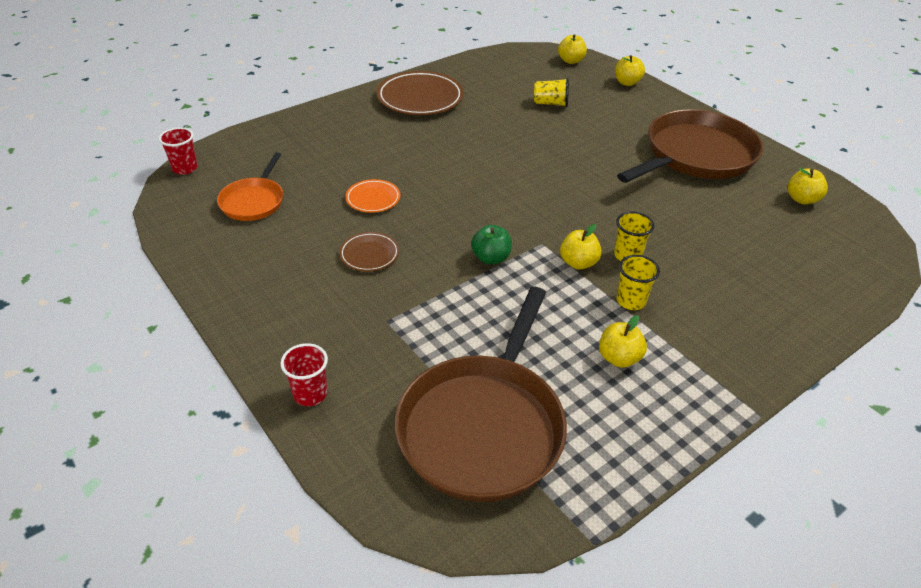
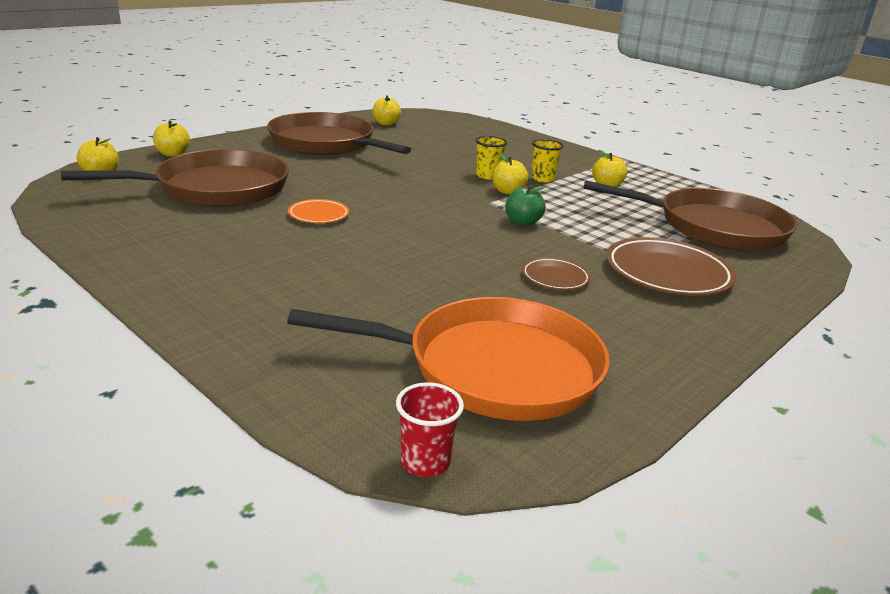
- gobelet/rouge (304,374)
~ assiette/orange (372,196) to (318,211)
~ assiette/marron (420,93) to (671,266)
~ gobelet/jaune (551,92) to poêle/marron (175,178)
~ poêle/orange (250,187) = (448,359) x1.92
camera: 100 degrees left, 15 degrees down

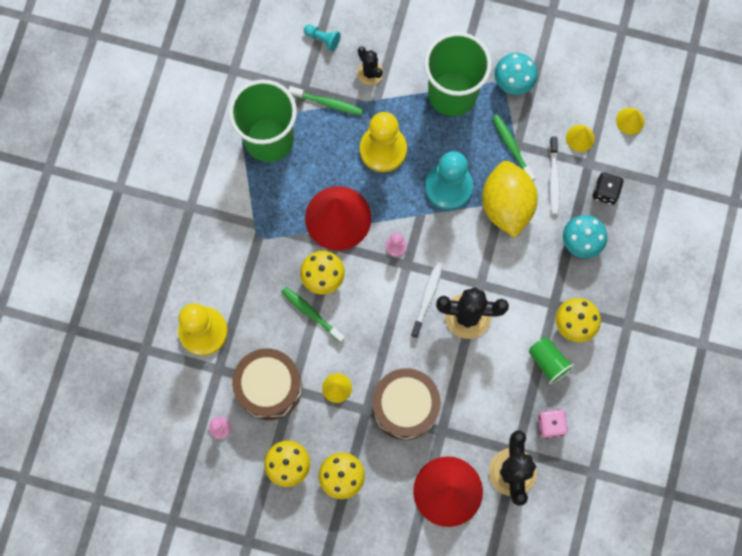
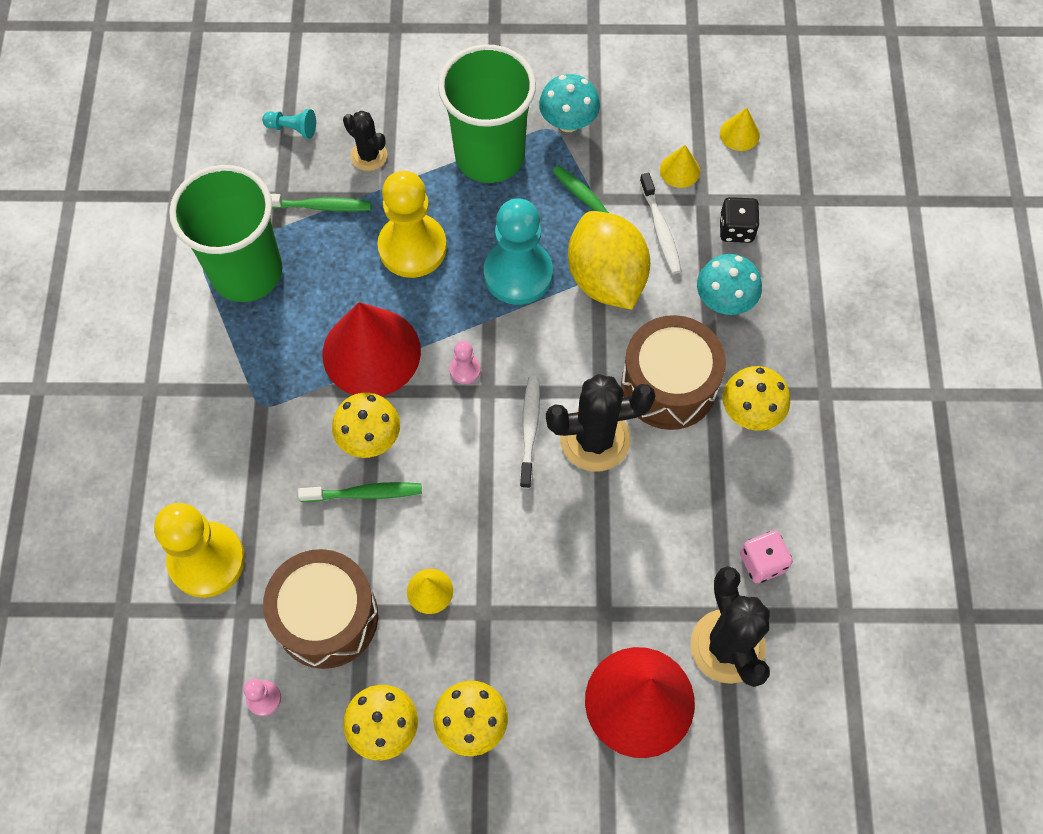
- gobelet/vert (551,360)
~ tambour/marron (406,404) to (673,372)
~ brosse à dents/vert (313,315) = (360,492) 150 degrees clockwise
camera: 15 degrees left, 10 degrees down

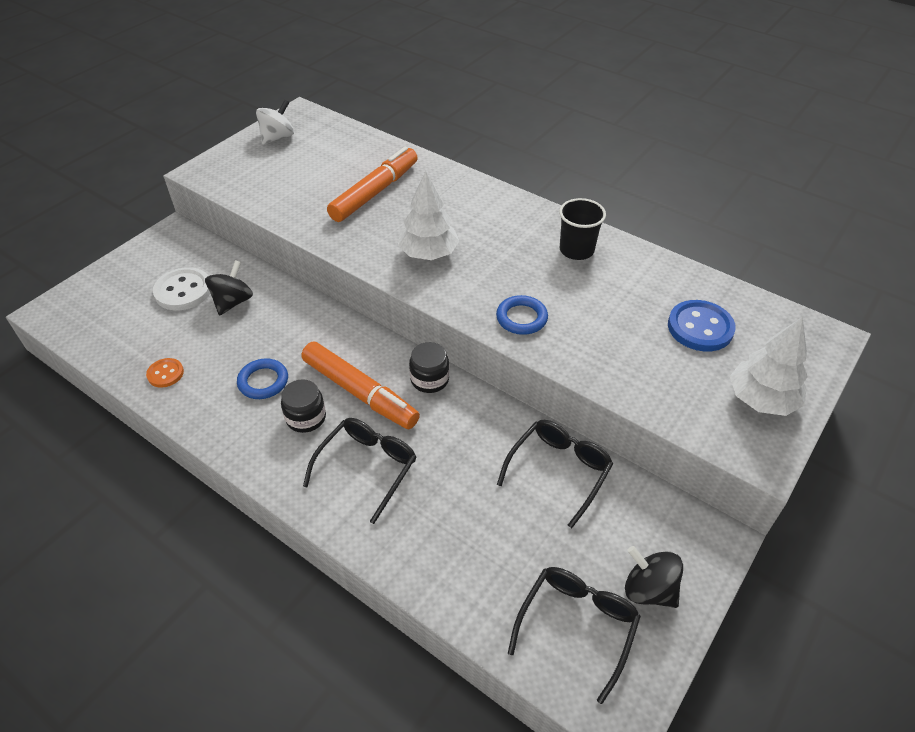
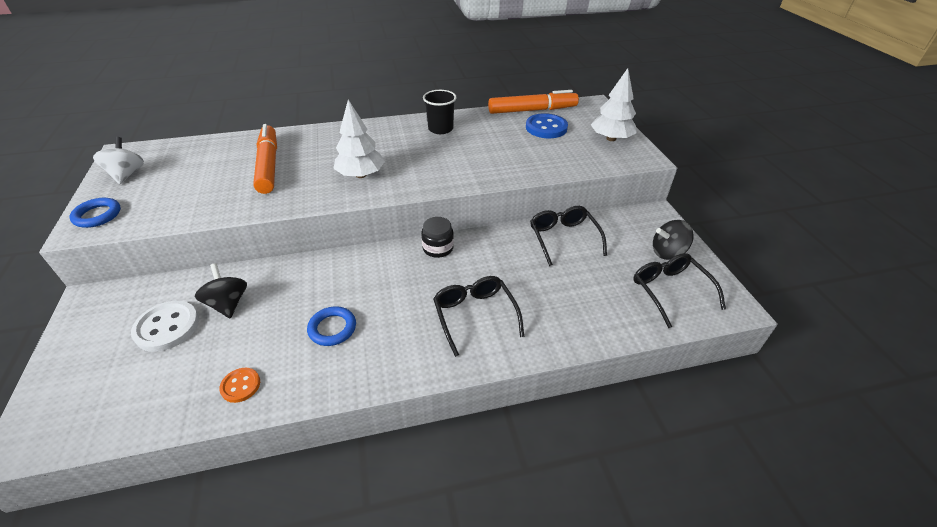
- bocal/noir (303,406)
~ feutre/orange (360,385) to (533,102)
~ anneau/bleu (522,315) to (95,213)
camera: 50 degrees left, 5 degrees down

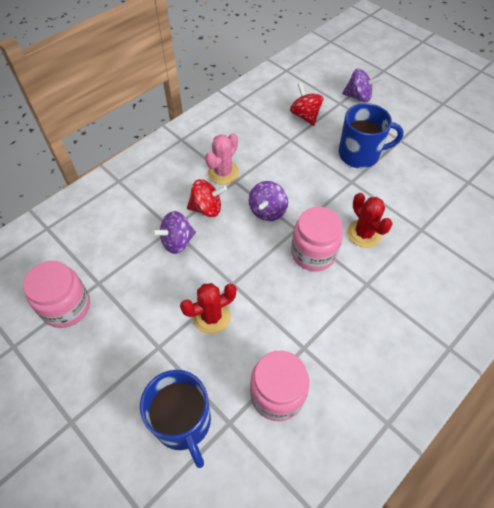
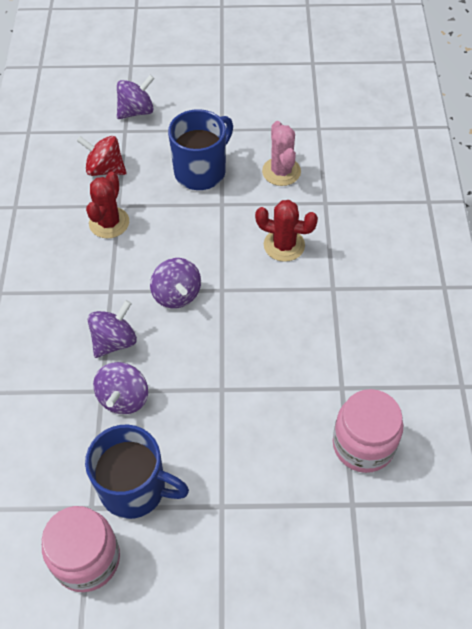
- bocal/rose (317,239)
~ tasse/bleu (175,419) to (137,472)
~ cactus/rouge (208,308) to (107,205)
~ cactus/rose (222,159) to (281,153)
~ toupie/rouge (207,198) to toupie/violet (112,329)
camera: 45 degrees left, 0 degrees up

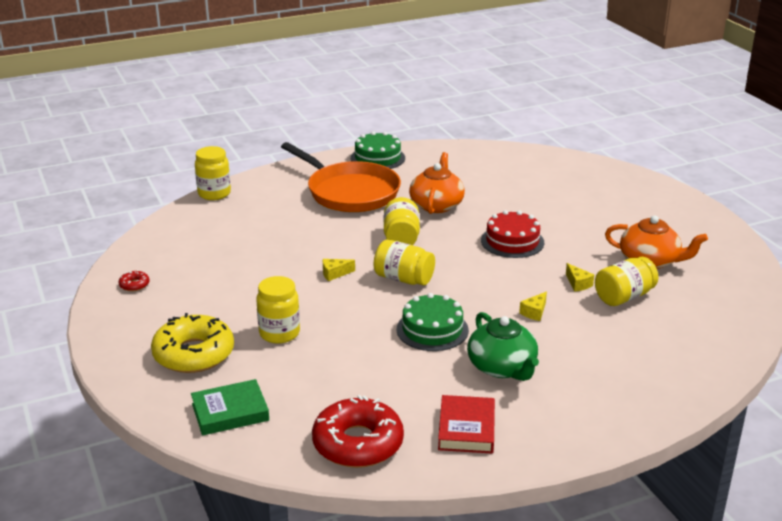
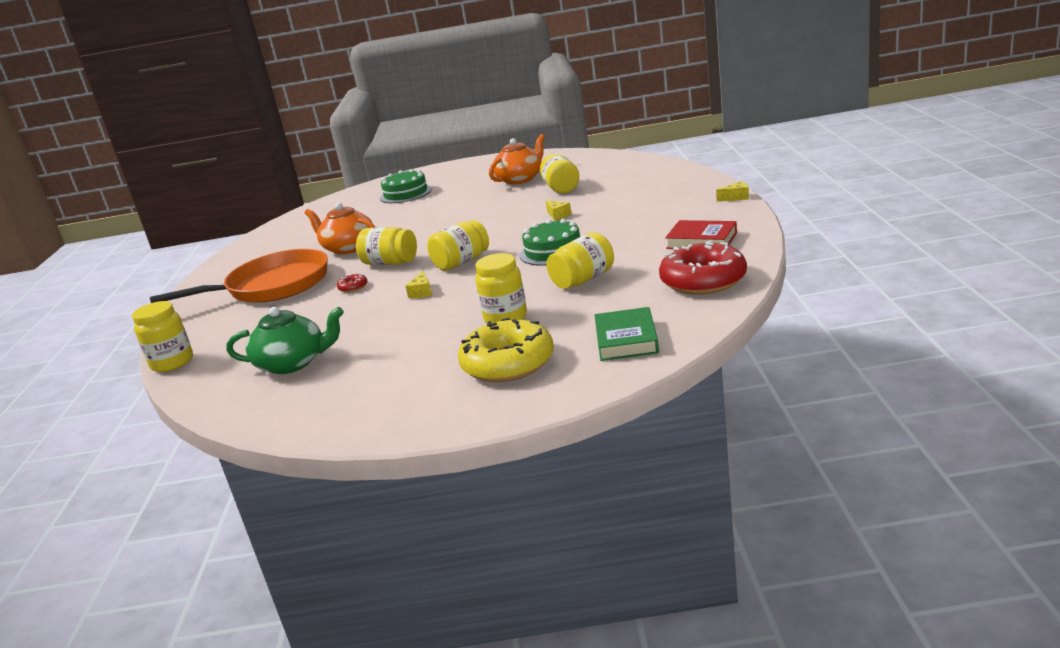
- gâteau/rouge (512,234)
+ bocal/jaune (580,260)
~ beignet/rouge (134,280) to (352,283)
~ gâteau/vert (378,150) to (406,186)
~ théière/vert (503,346) to (285,340)
~ fromage/jaune (580,277) to (732,191)
camera: 65 degrees left, 5 degrees down

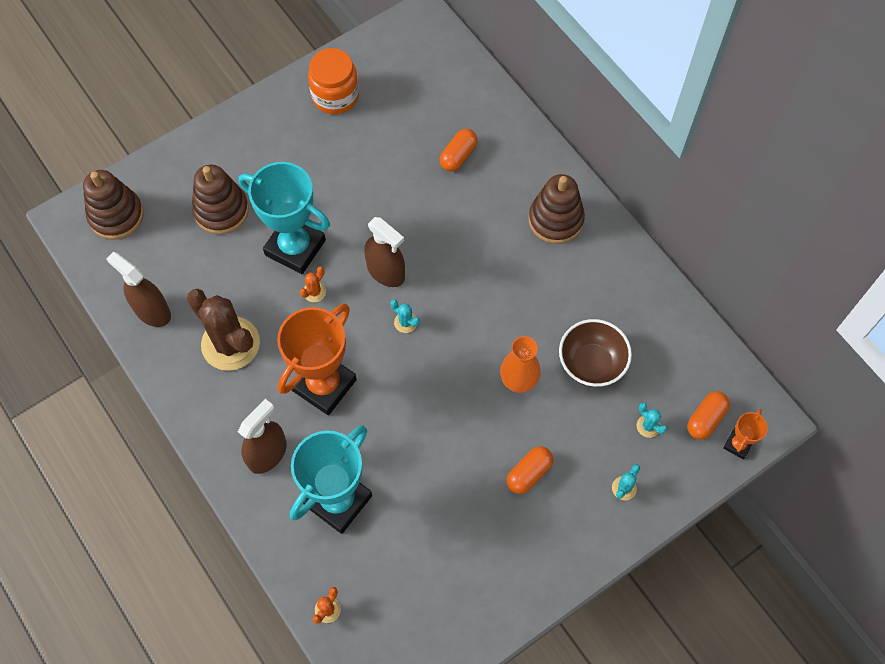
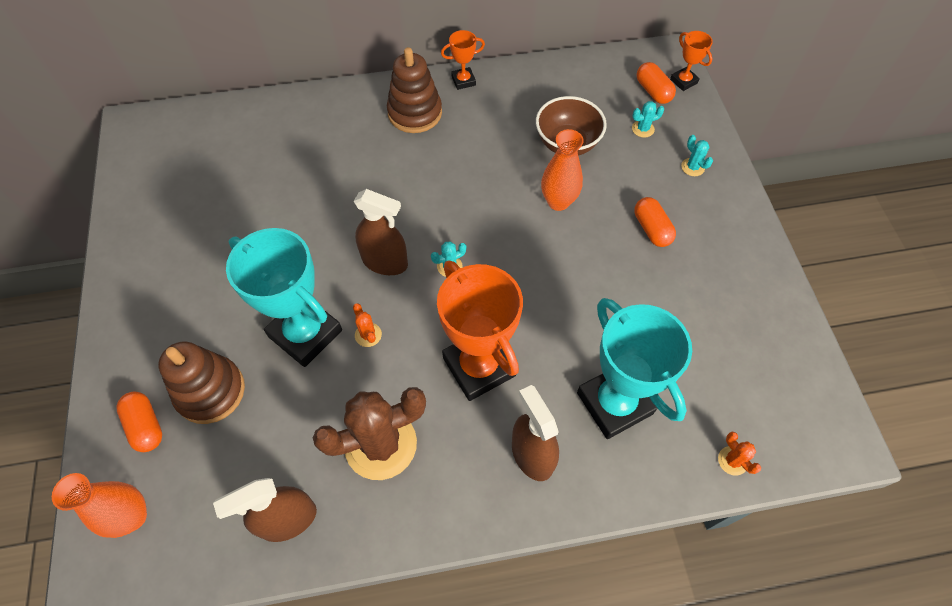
- bocal/orange (333,81)
+ trophée/orange (463,60)
~ gélule/orange (458,150) to (139,421)
~ jouet à empiler/marron (113,204) to vase/orange (99,505)
~ trophée/turquoise (284,218) = (284,297) 75 degrees clockwise
~ vaporisateur/marron (384,252) = (381,232) 45 degrees clockwise
camera: 65 degrees left, 5 degrees down

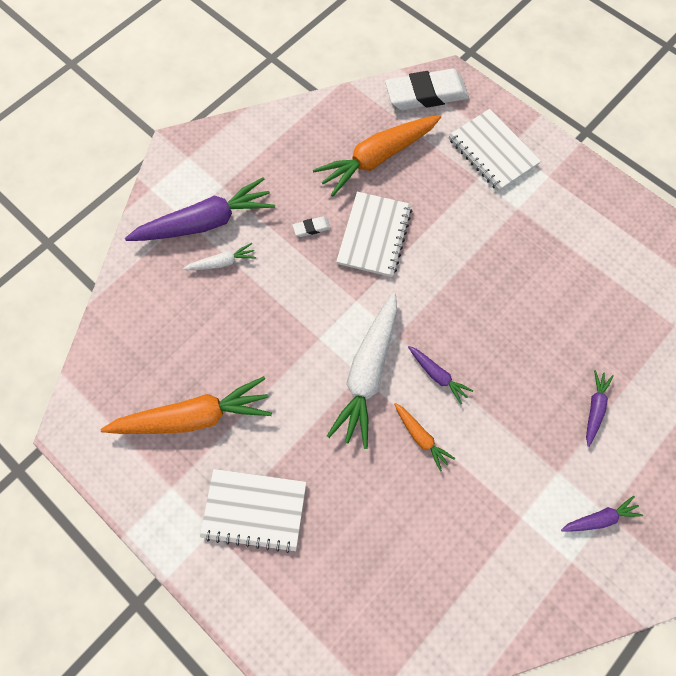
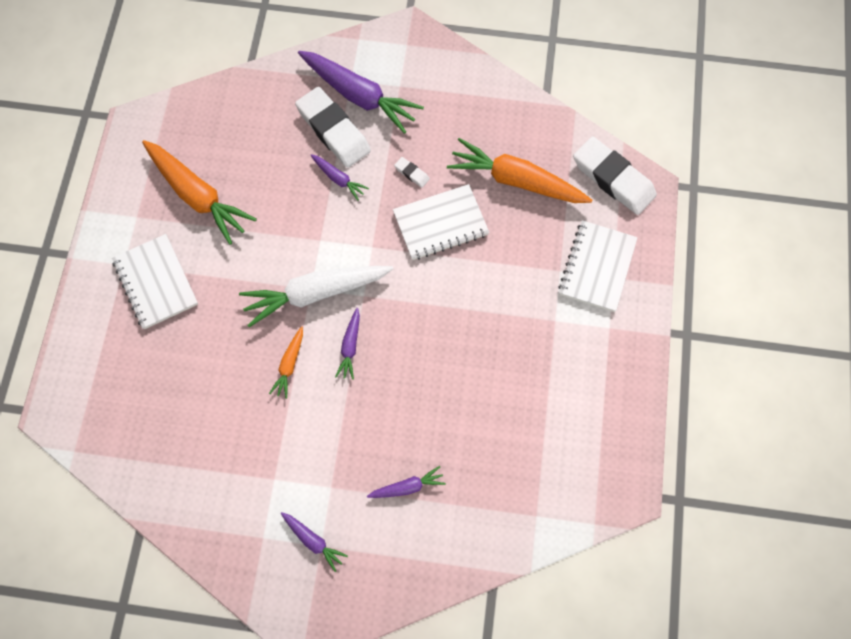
+ carotte/violet (339,177)
~ carotte/blanc (219,256) to gomme/blanc (333,127)
camera: 55 degrees right, 0 degrees up

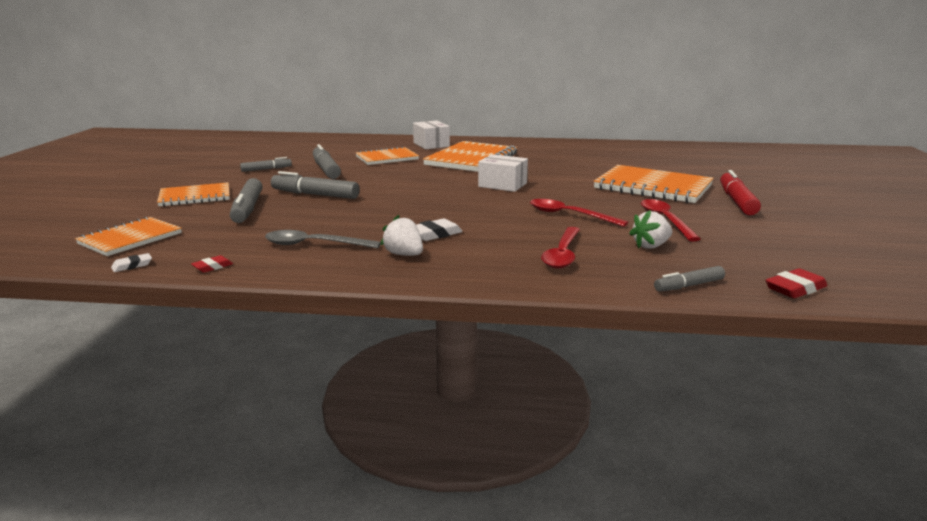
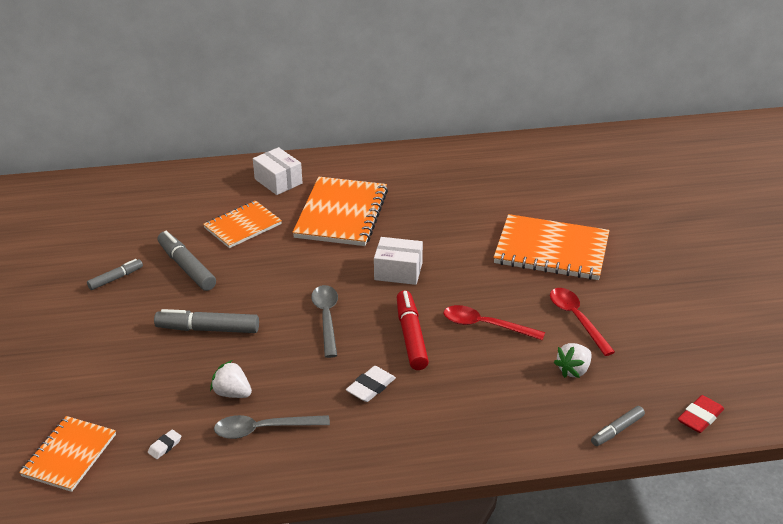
- carnet/orange (193,194)
- gomme/rouge (212,264)
- feutre/gris (246,200)
- cuillère/rouge (560,248)
+ cuillère/gris (324,321)
~ gomme/blanc (131,262) to (164,444)
~ fraise/blanc (402,235) to (231,379)
~ feutre/rouge (740,192) to (413,330)
camera: 15 degrees left, 15 degrees up

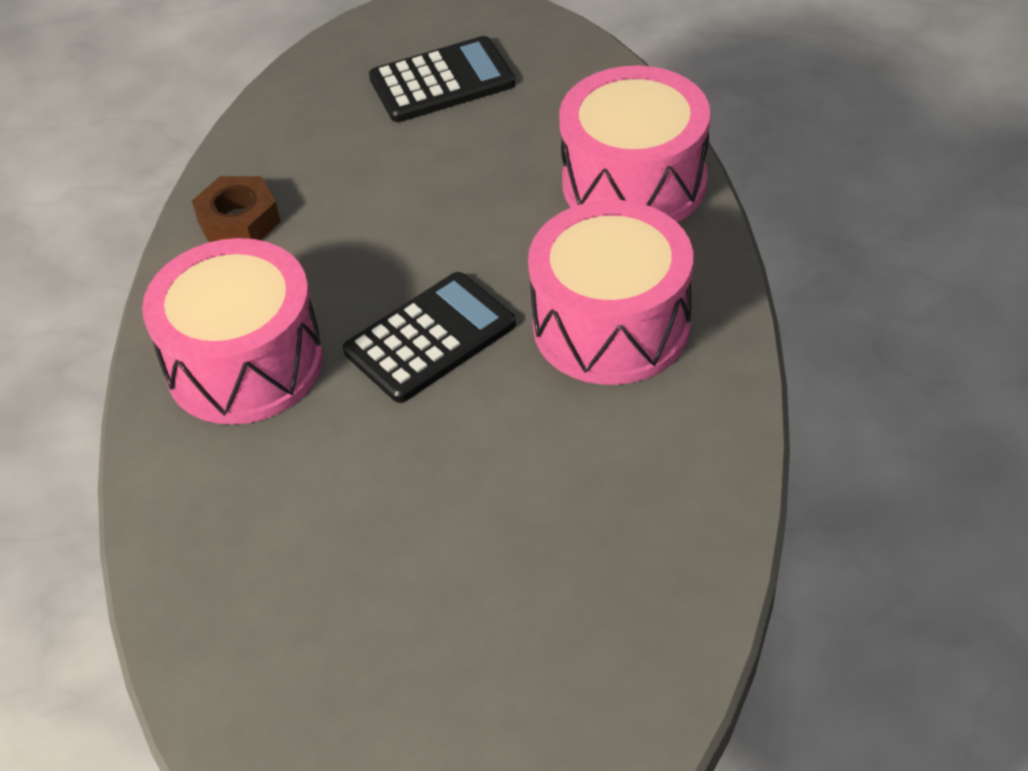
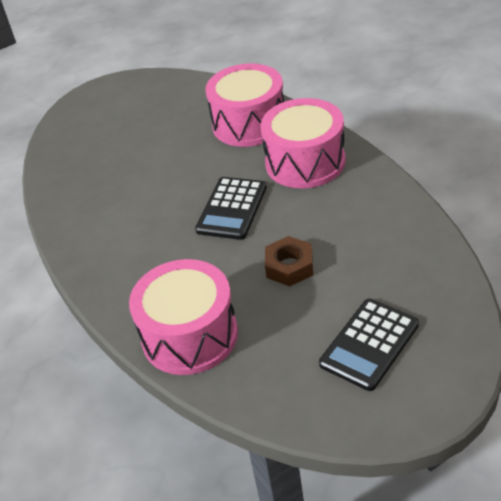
~ écrou/marron (236,209) to (289,261)
~ tambour/rose (610,292) to (244,105)
camera: 150 degrees right, 5 degrees down

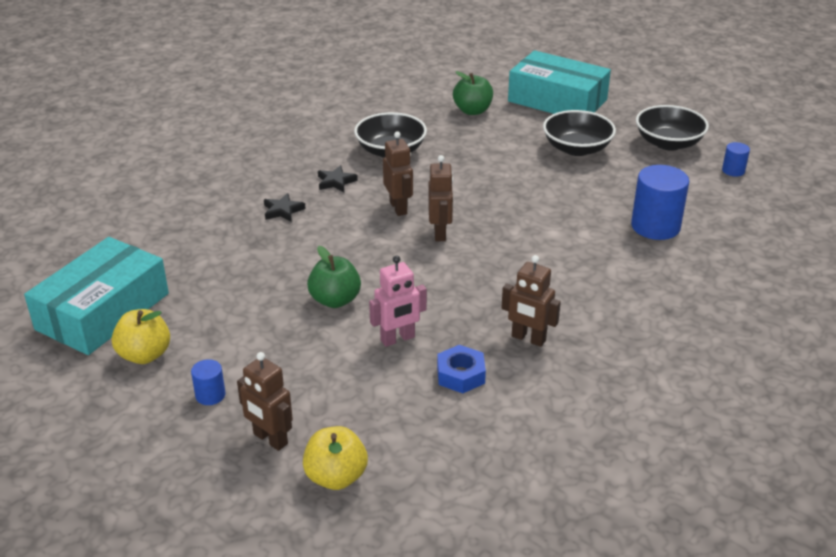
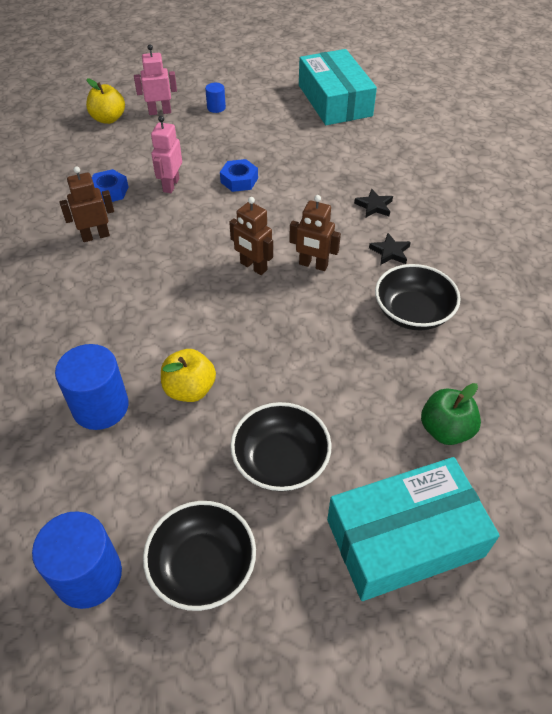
~ pomme/jaune (141,336) to (188,375)
~ pomme/vert (334,277) to écrou/bleu (239,175)
~ robot/marron (265,401) to robot/rose (155,79)
~ cylindre/bleu (736,159) = (77,560) x2.01
camera: 130 degrees right, 15 degrees up

